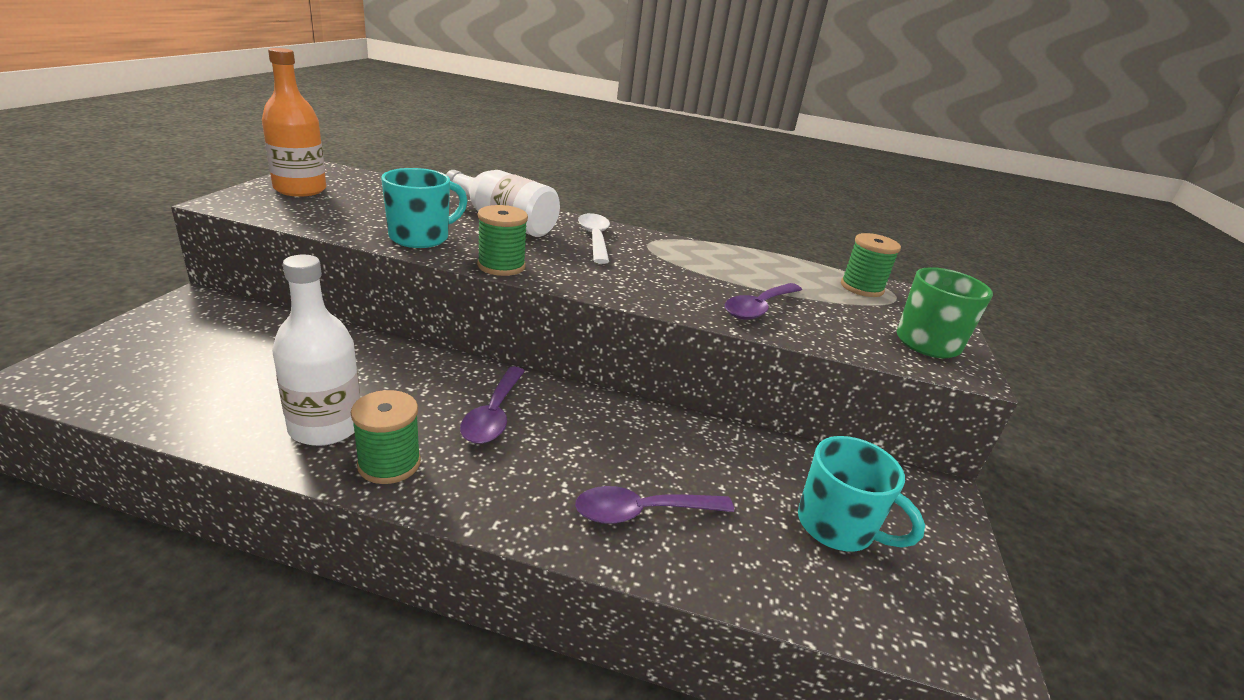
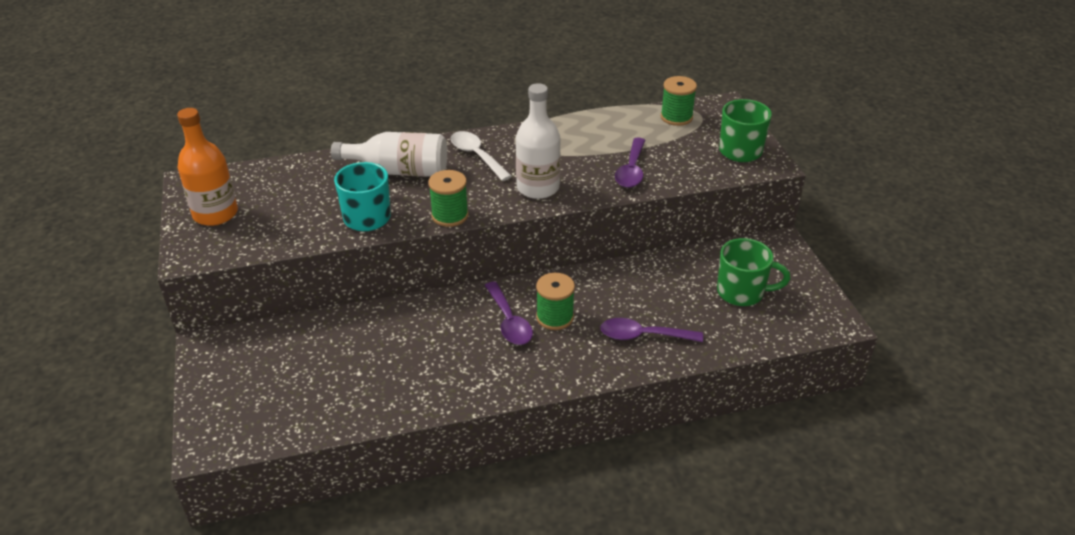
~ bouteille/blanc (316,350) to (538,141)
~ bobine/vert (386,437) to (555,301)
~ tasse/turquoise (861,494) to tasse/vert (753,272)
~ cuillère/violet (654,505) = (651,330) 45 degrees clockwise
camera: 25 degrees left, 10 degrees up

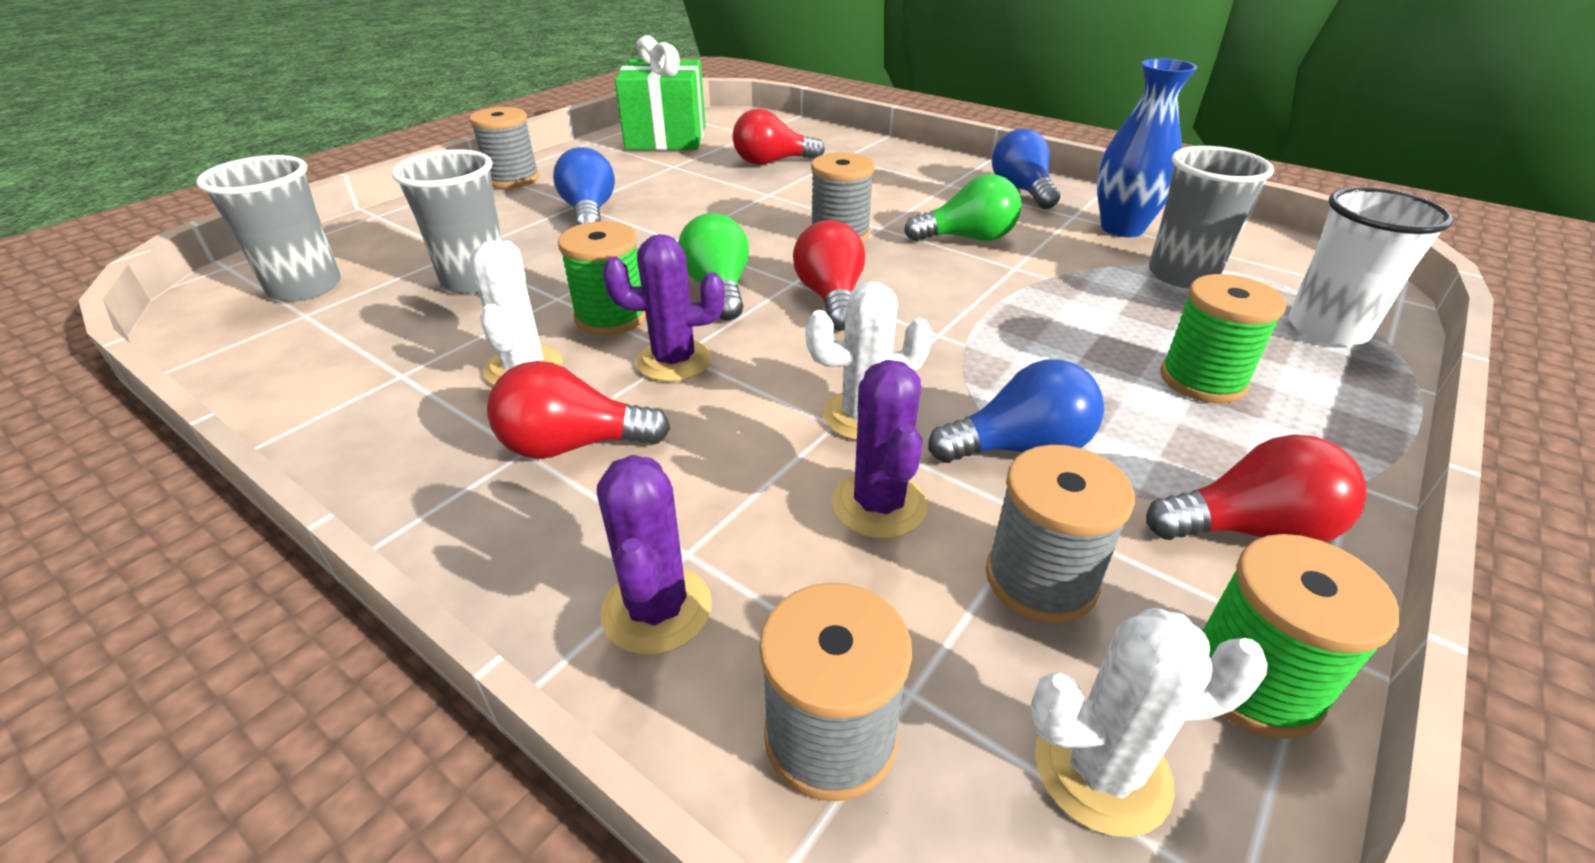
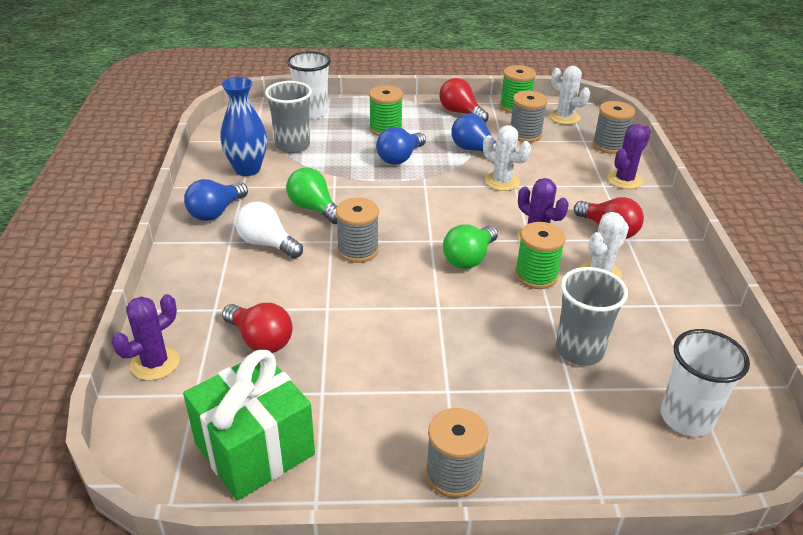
- ampoule/rouge (829,275)
+ ampoule/blanc (269,230)
~ ampoule/bleu (584,186) to (401,146)
~ cactus/violet (880,449) to (145,337)
~ gobelet/gris (268,228) to gobelet/blanc (705,382)
camera: 130 degrees left, 0 degrees up

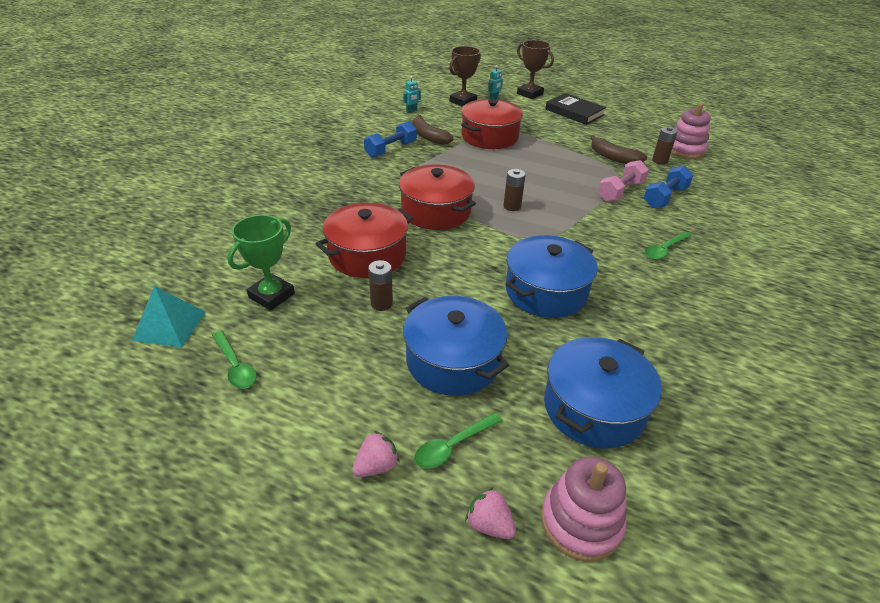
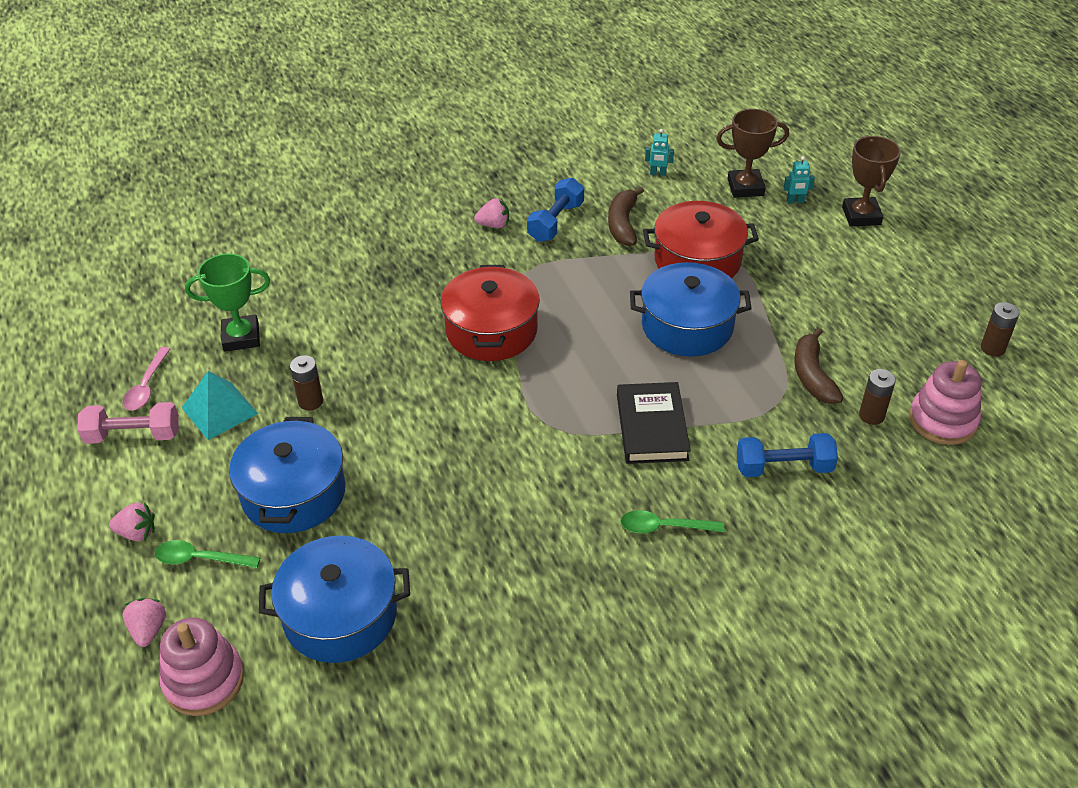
- marmite/rouge (364,240)
+ fraise/rose (491,213)
~ pyramide/turquoise (169,316) to (220,405)
~ pile/marron (515,190) to (1000,329)
~ marmite/bleu (551,276) to (691,309)
~ livre/noir (575,109) to (654,423)
~ haltère/rose (623,181) to (128,423)
~ cuillère/vert (234,360) to cuillère/rose (146,378)
~ haltère/bleu (390,139) = (555,210) 60 degrees counterclockwise
camera: 45 degrees right, 5 degrees up

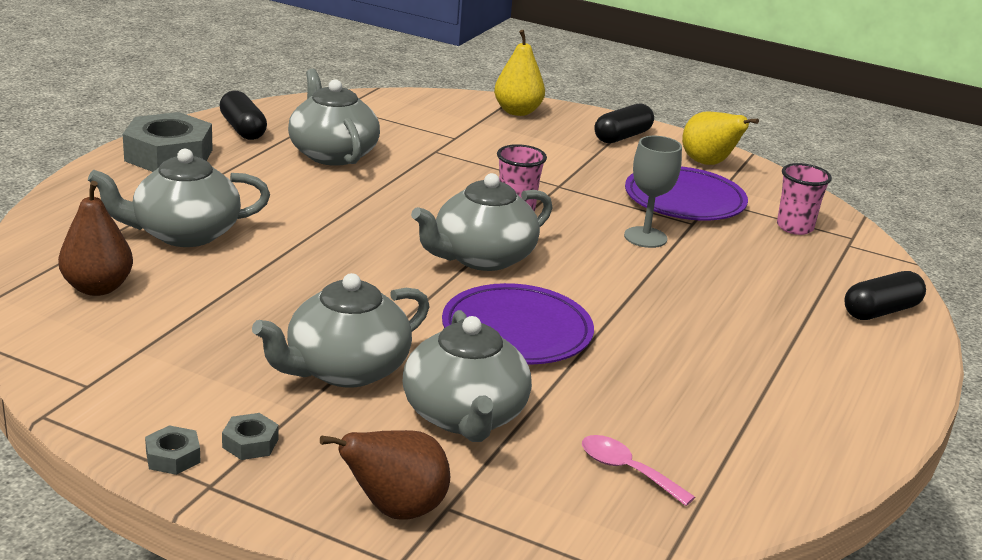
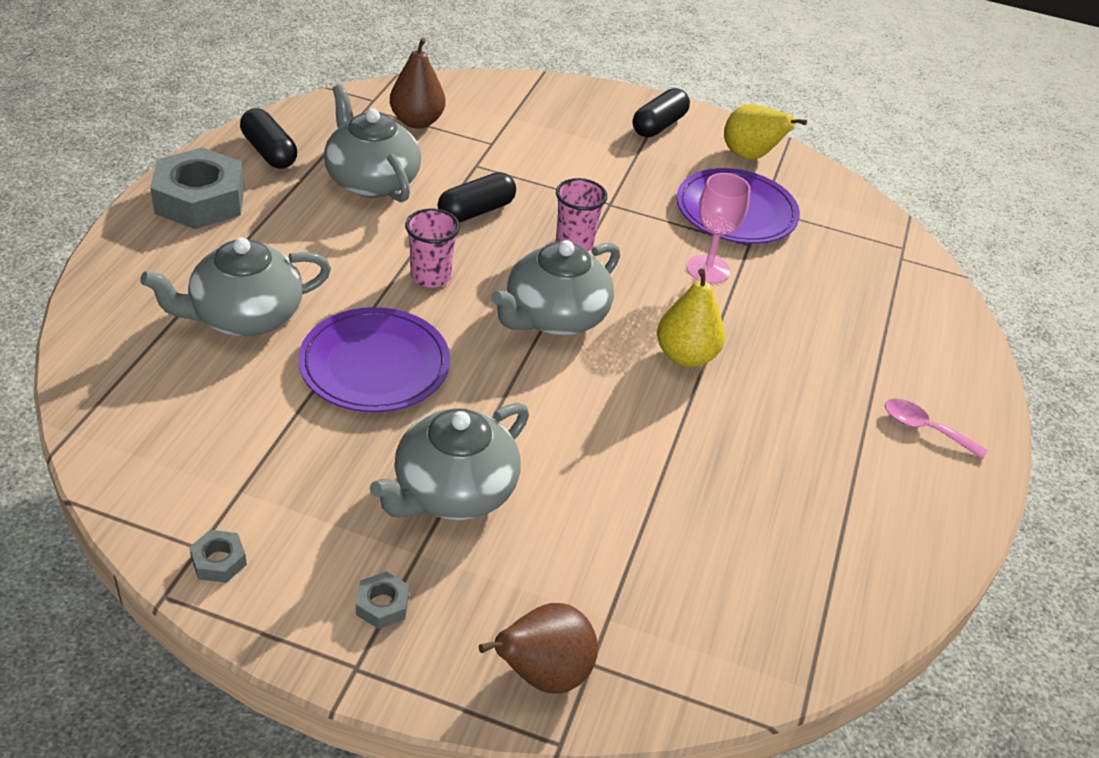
- théière/gris (467,376)
~ poire/marron (95,238) to (417,83)
~ écrou/gris (173,450) to (218,556)
~ assiette/violet (518,323) to (374,359)
~ poire/jaune (519,73) to (691,318)
~ cuillère/rose (638,470) to (936,428)
~ gobelet/rose (804,199) to (432,248)
~ gélule/noir (885,295) to (477,197)
~ verre à pied/gris (653,192) to verre à pied/rose (718,228)
camera: 10 degrees left, 15 degrees up

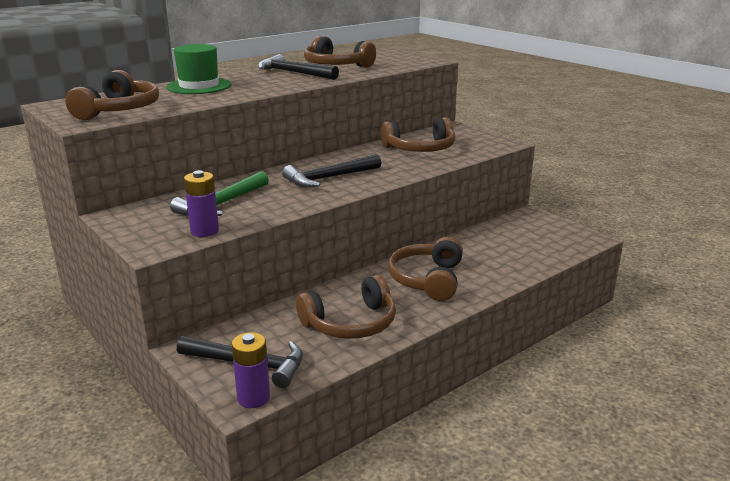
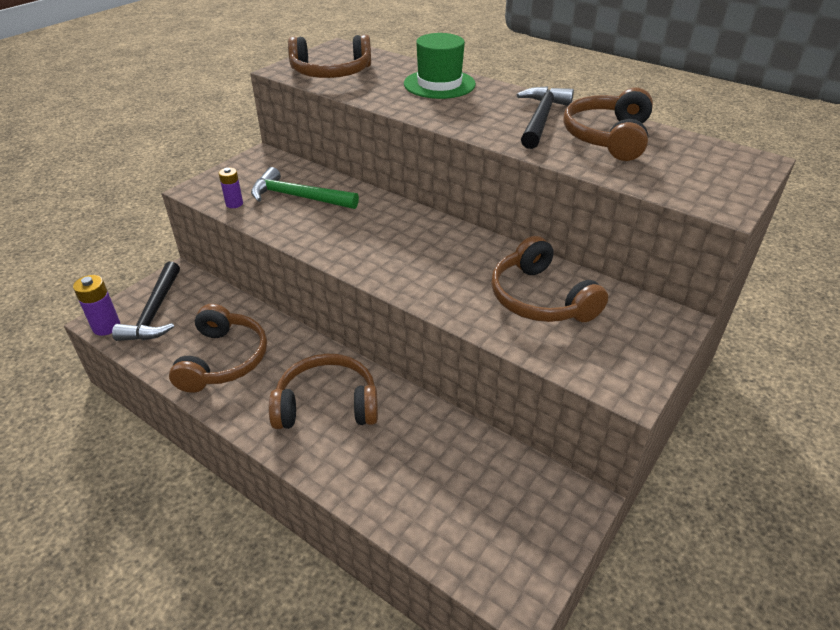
- marteau/noir (331,170)
~ casque audio/marron (346,307) = (218,348) 135 degrees counterclockwise
~ pile/violet (201,203) = (231,188) x0.66
camera: 75 degrees right, 15 degrees up

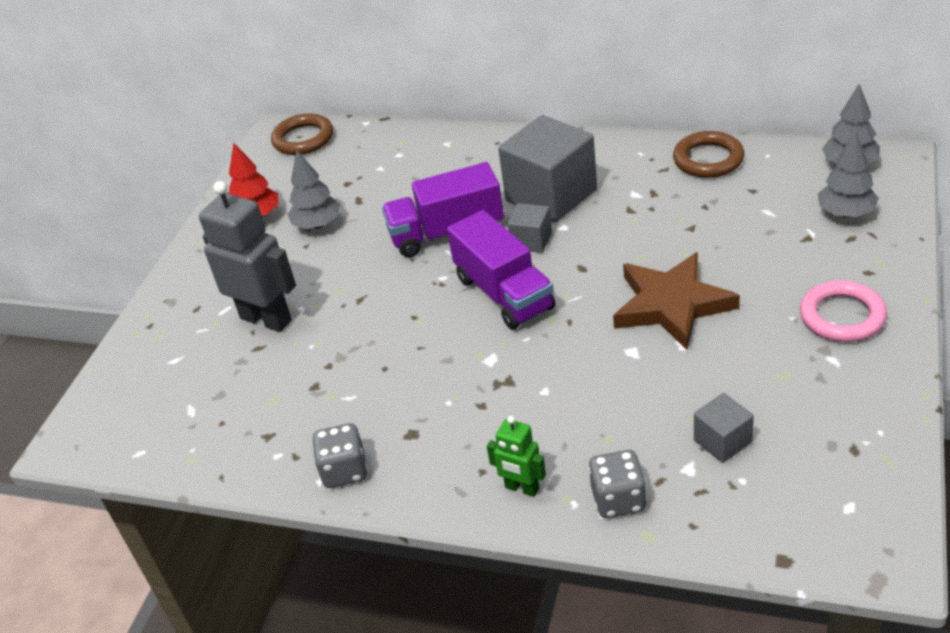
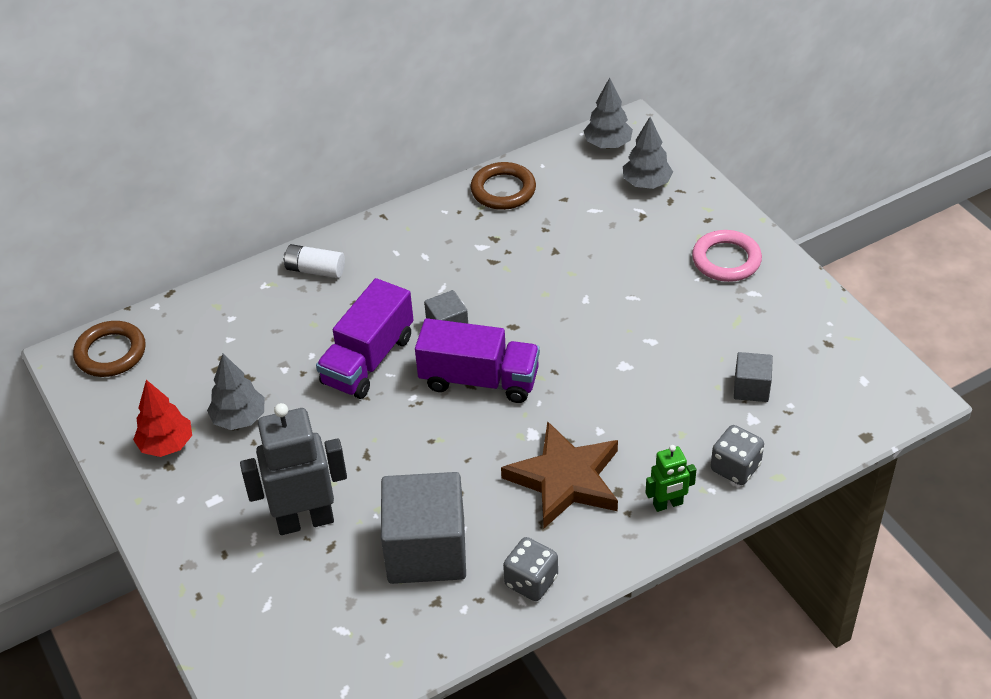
+ pile/blanc (314,261)
~ cube/gris (547,169) to (423,528)
~ étoile/marron (676,301) to (559,474)
camera: 50 degrees left, 5 degrees up

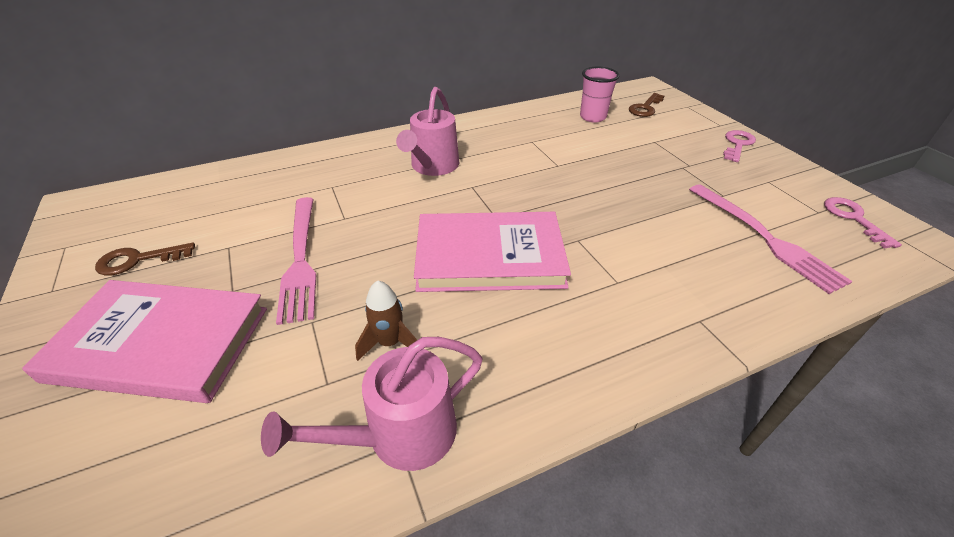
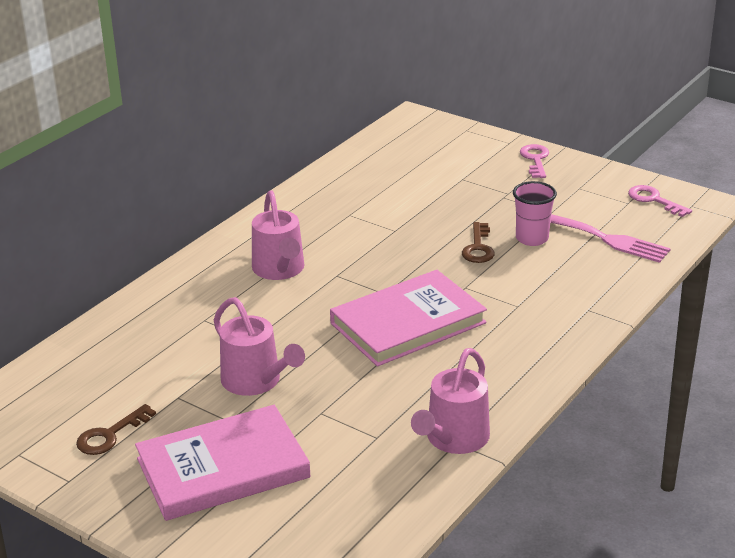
- fusée/marron (386,320)
~ gobelet/rose (600,94) to (535,213)
~ clé/marron (646,105) to (478,242)
~ fourchette/rose (296,261) to arrosoir/rose (259,346)
camera: 30 degrees left, 10 degrees down

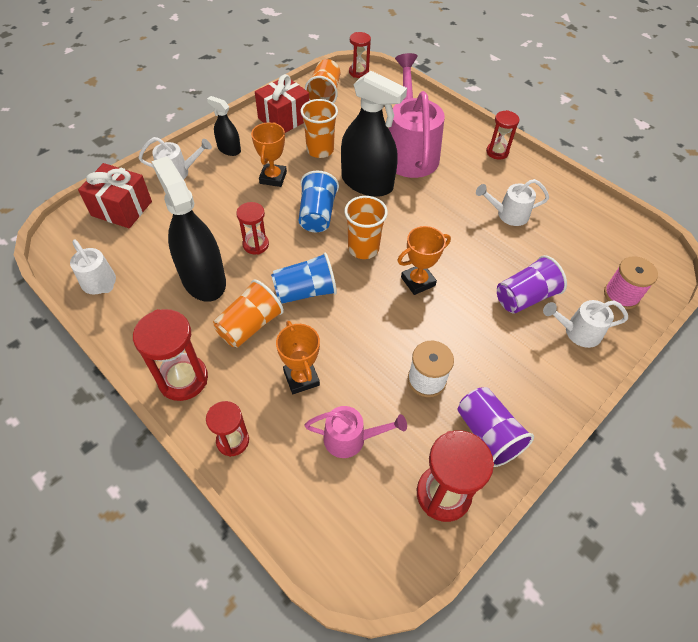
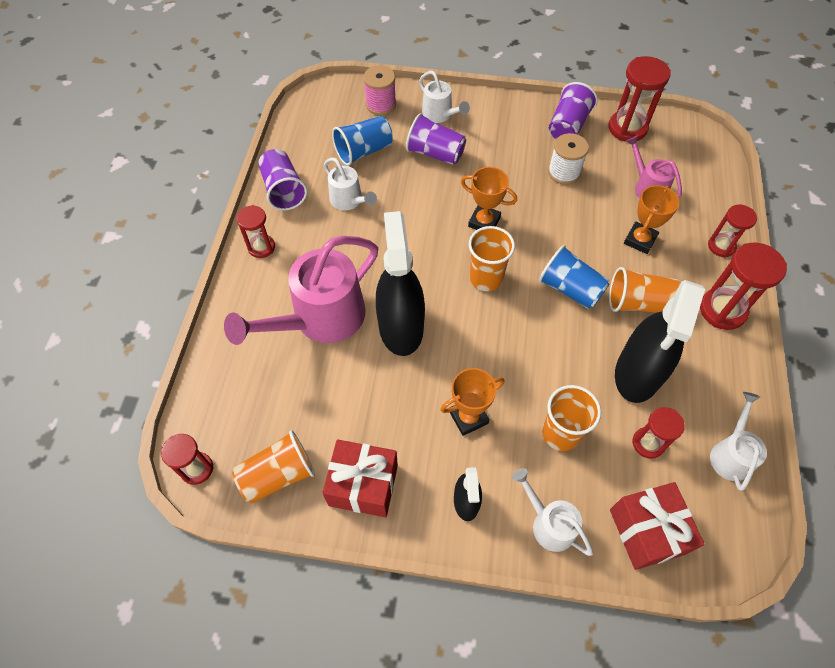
+ gobelet/violet (282,180)
~ sablier/rouge (252,228) to (658,433)
~ gobelet/bleu (319,201) to (362,141)
~ gobelet/orange (319,128) to (571,418)
camera: 125 degrees left, 5 degrees up

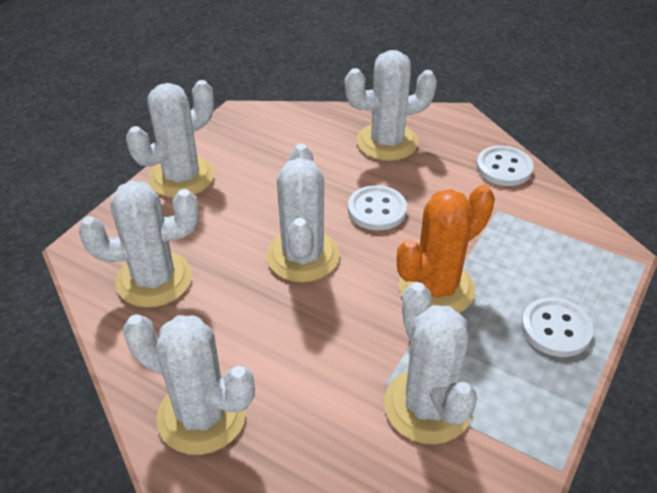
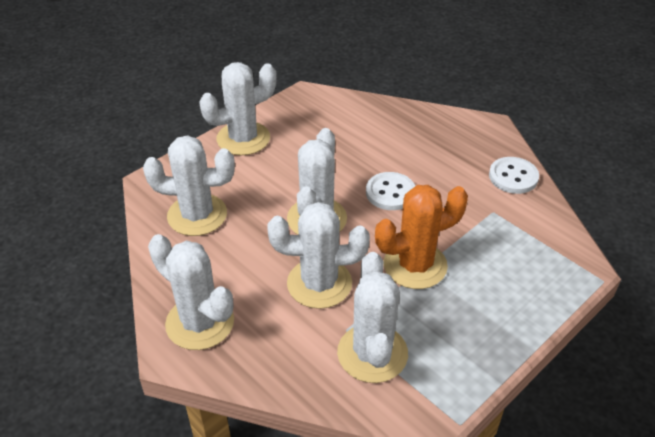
- bouton/blanc (557,327)
~ cactus/blanc (391,105) to (318,255)
camera: 15 degrees right, 0 degrees up

